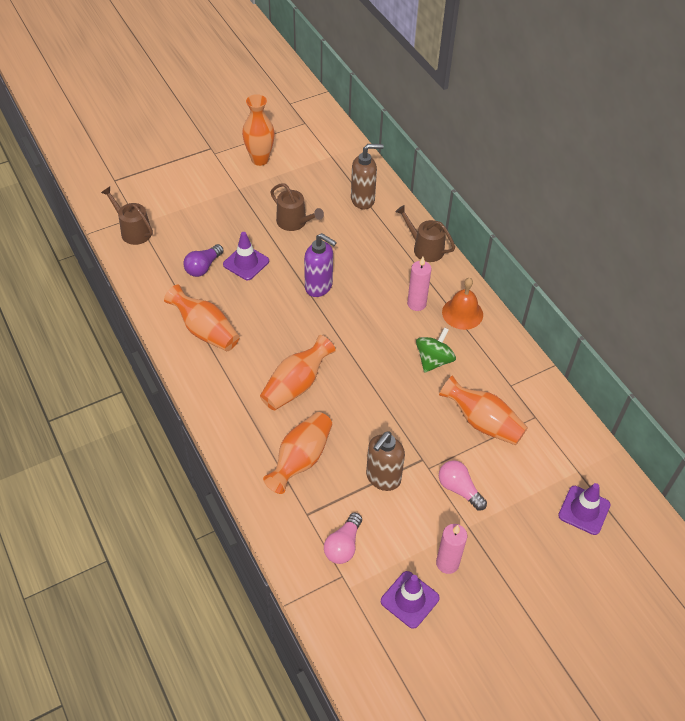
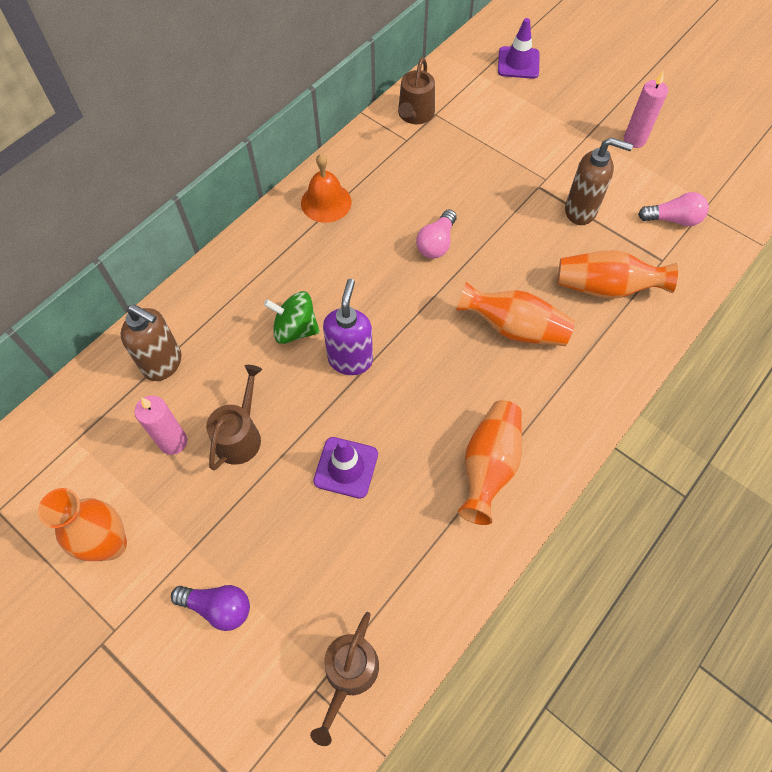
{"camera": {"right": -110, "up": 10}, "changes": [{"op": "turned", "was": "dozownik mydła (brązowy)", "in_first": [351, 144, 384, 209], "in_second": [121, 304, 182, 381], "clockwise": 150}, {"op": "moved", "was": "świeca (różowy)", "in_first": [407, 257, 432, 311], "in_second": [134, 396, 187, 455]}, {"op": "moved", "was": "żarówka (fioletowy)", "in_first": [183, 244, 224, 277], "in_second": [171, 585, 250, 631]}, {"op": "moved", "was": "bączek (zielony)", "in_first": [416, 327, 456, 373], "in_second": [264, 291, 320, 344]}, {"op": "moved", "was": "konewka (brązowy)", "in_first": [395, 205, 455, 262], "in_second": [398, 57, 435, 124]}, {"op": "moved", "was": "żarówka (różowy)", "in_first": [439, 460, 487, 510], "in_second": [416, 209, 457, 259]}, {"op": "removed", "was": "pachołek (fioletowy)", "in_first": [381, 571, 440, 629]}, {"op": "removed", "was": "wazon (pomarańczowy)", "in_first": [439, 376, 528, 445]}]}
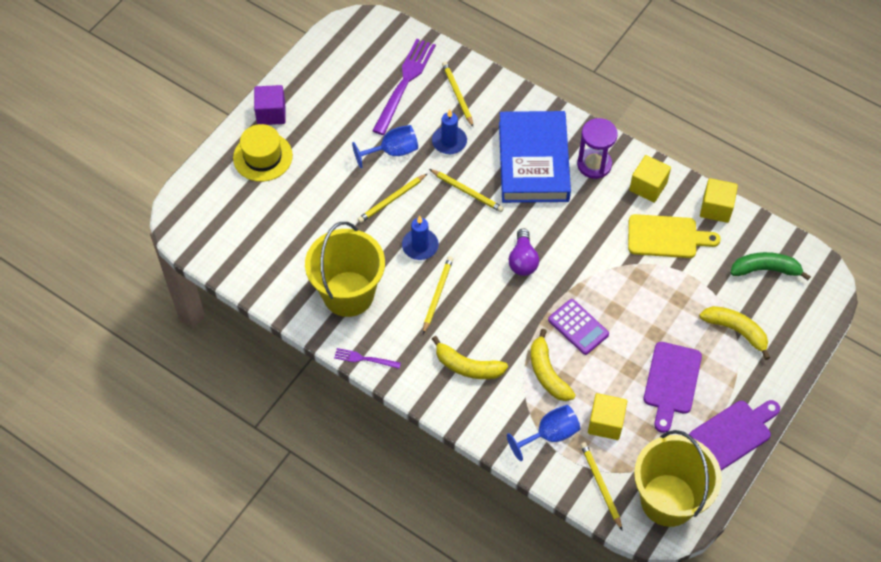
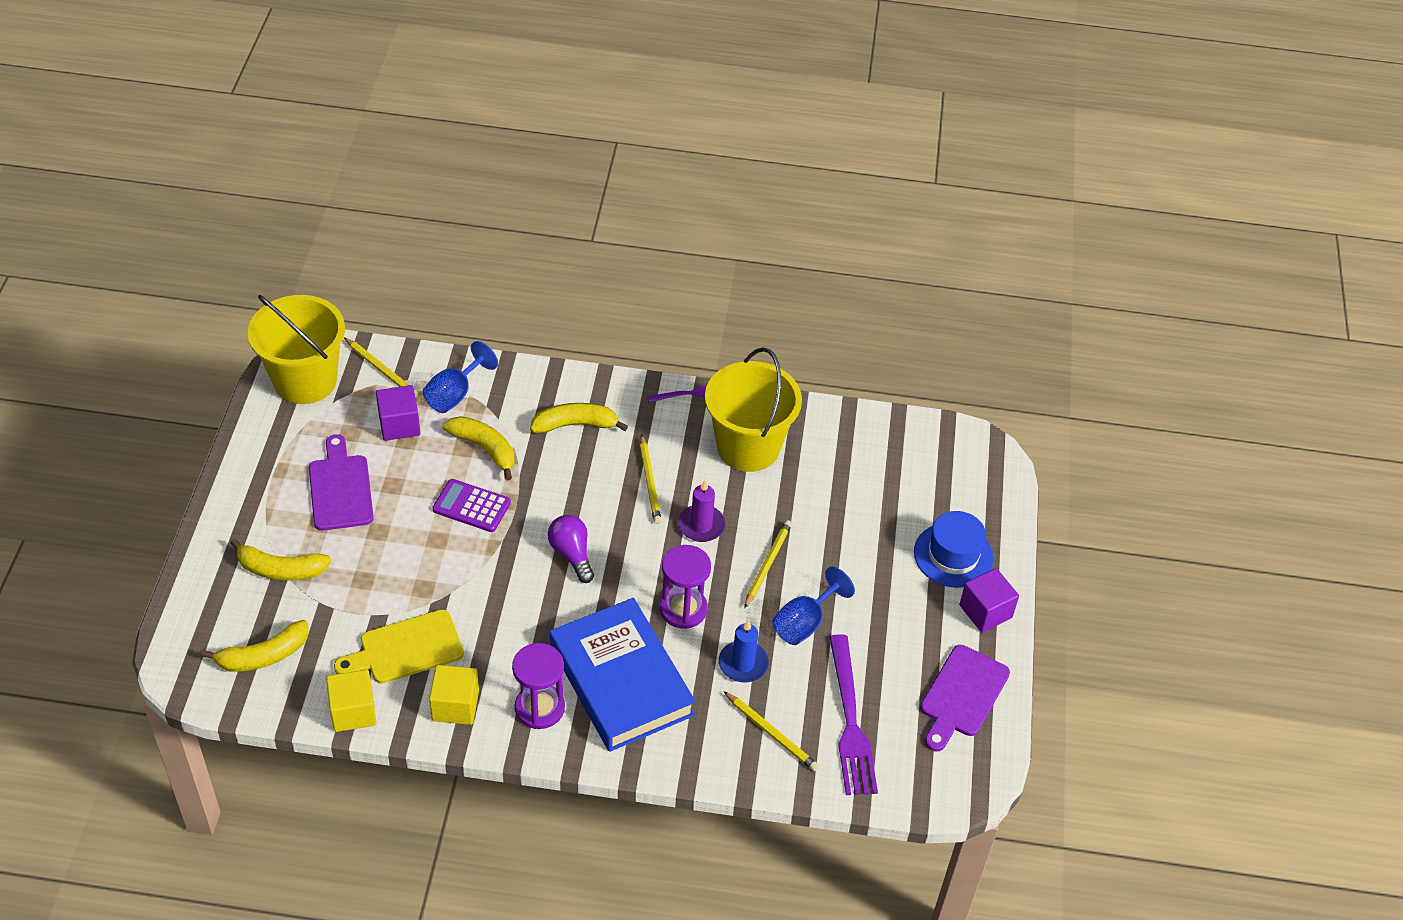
{"camera": {"right": 150, "up": -10}, "changes": [{"op": "recoloured", "was": "banan (zielony)", "now": "banan (żółty)", "in_first": [730, 252, 811, 280], "in_second": [201, 620, 309, 672]}, {"op": "recoloured", "was": "sześcian (żółty)", "now": "sześcian (fioletowy)", "in_first": [588, 393, 627, 440], "in_second": [376, 385, 420, 441]}, {"op": "replaced", "was": "ołówek (żółty)", "now": "klepsydra (fioletowy)", "in_first": [429, 169, 504, 212], "in_second": [660, 545, 711, 629]}, {"op": "recoloured", "was": "świeca (niebieski)", "now": "świeca (fioletowy)", "in_first": [402, 216, 439, 260], "in_second": [678, 480, 725, 542]}, {"op": "recoloured", "was": "kapelusz (żółty)", "now": "kapelusz (niebieski)", "in_first": [233, 124, 293, 182], "in_second": [914, 511, 994, 588]}, {"op": "moved", "was": "deska do krojenia (fioletowy)", "in_first": [689, 400, 780, 471], "in_second": [920, 645, 1010, 751]}]}
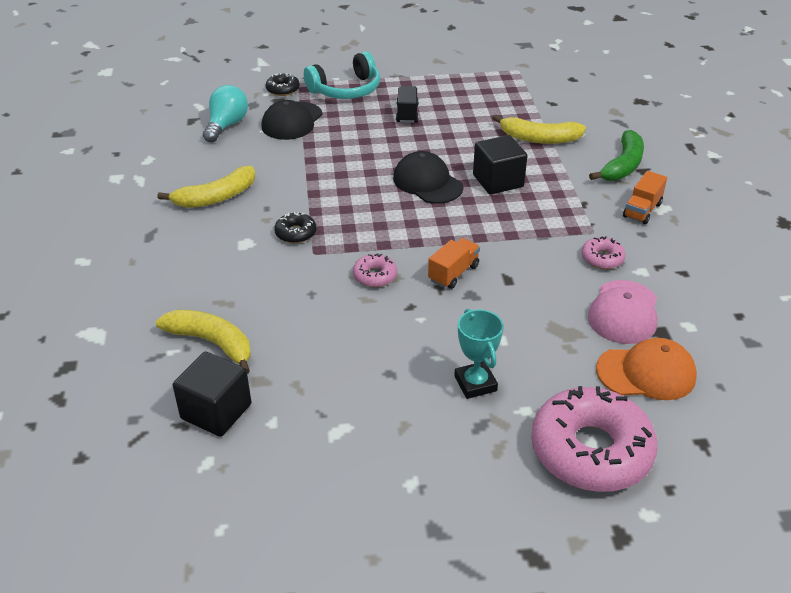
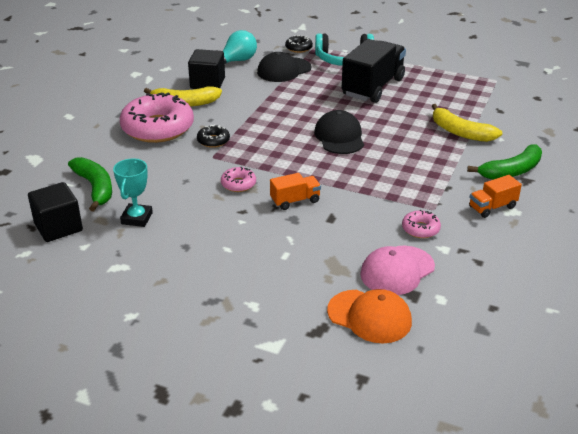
{"camera": {"right": 30, "up": -5}, "changes": [{"op": "recoloured", "was": "banan (żółty)", "now": "banan (zielony)", "in_first": [156, 310, 251, 374], "in_second": [68, 157, 112, 212]}, {"op": "moved", "was": "puchar (turkusowy)", "in_first": [454, 309, 503, 399], "in_second": [113, 158, 153, 227]}, {"op": "moved", "was": "donut (różowy)", "in_first": [531, 386, 658, 492], "in_second": [120, 92, 194, 143]}, {"op": "moved", "was": "sześcian (czarny)", "in_first": [473, 135, 527, 194], "in_second": [188, 49, 225, 89]}, {"op": "resized", "was": "ciężarówka (czarny)", "in_first": [396, 86, 419, 123], "in_second": [342, 39, 406, 103], "ratio": 2.03}]}
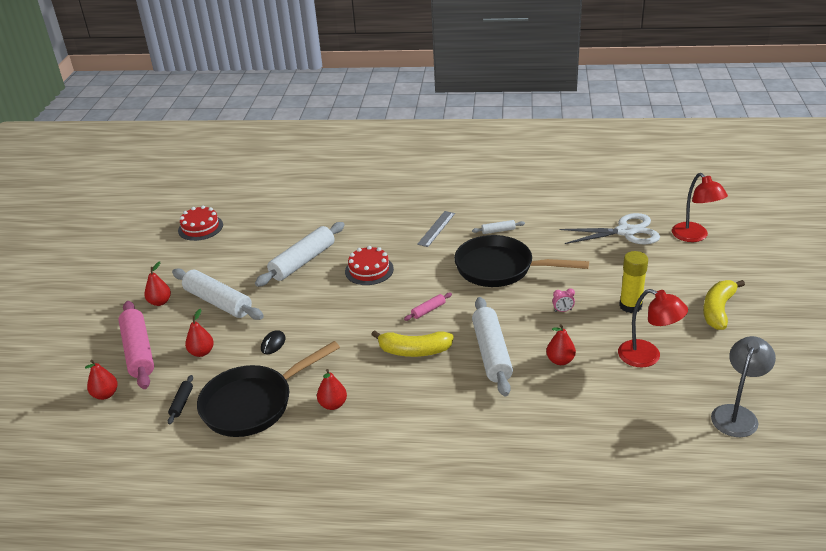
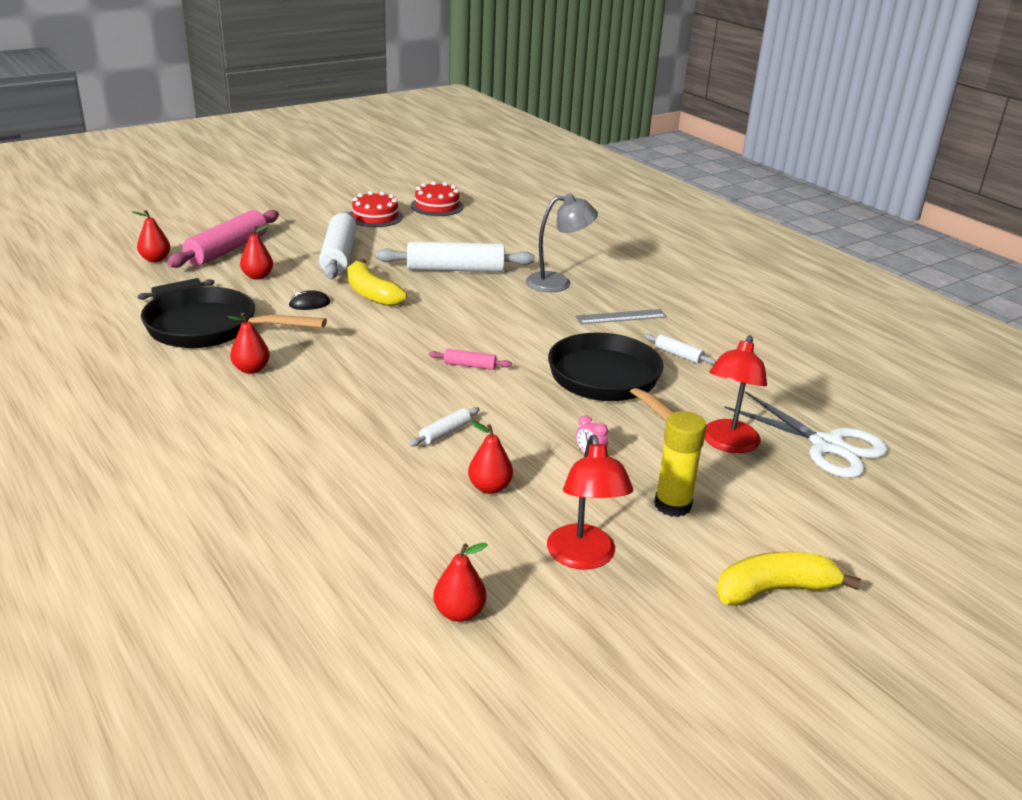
{"camera": {"right": 45, "up": -5}, "changes": [{"op": "moved", "was": "banan (żółty)", "in_first": [371, 330, 454, 357], "in_second": [347, 259, 407, 306]}, {"op": "moved", "was": "tort (czerwony)", "in_first": [345, 246, 394, 285], "in_second": [350, 191, 403, 227]}, {"op": "resized", "was": "wałek do ciasta (biały)", "in_first": [472, 297, 513, 396], "in_second": [409, 407, 480, 447], "ratio": 0.45}, {"op": "moved", "was": "gruszka (czerwony)", "in_first": [144, 261, 171, 306], "in_second": [433, 543, 488, 622]}, {"op": "moved", "was": "lampka (szary)", "in_first": [711, 336, 776, 437], "in_second": [526, 194, 598, 292]}, {"op": "moved", "was": "lampka (czerwony)", "in_first": [672, 173, 728, 242], "in_second": [704, 335, 767, 453]}]}
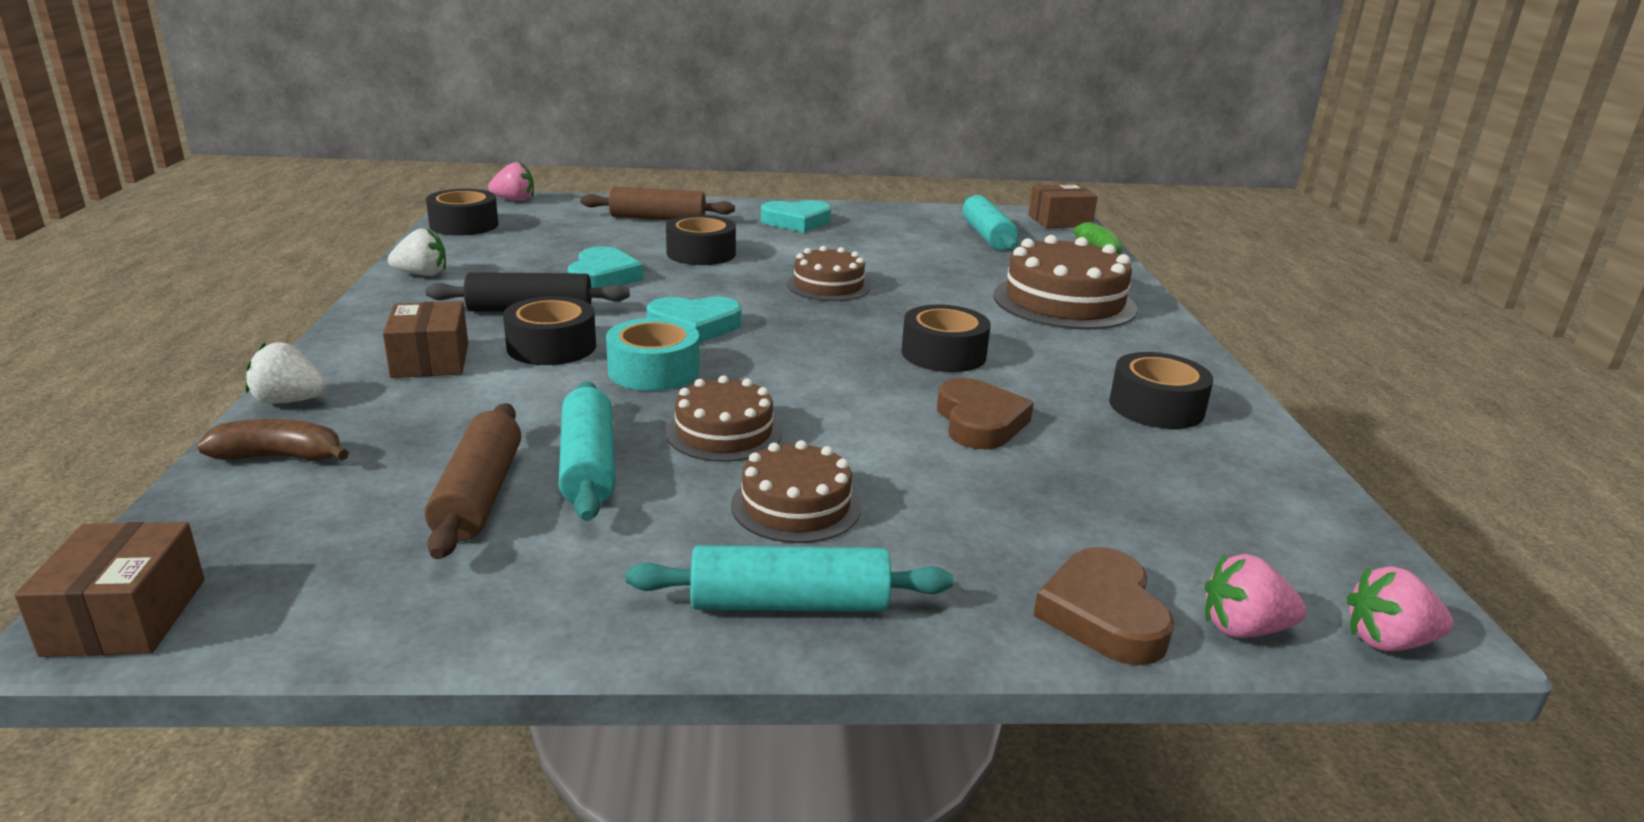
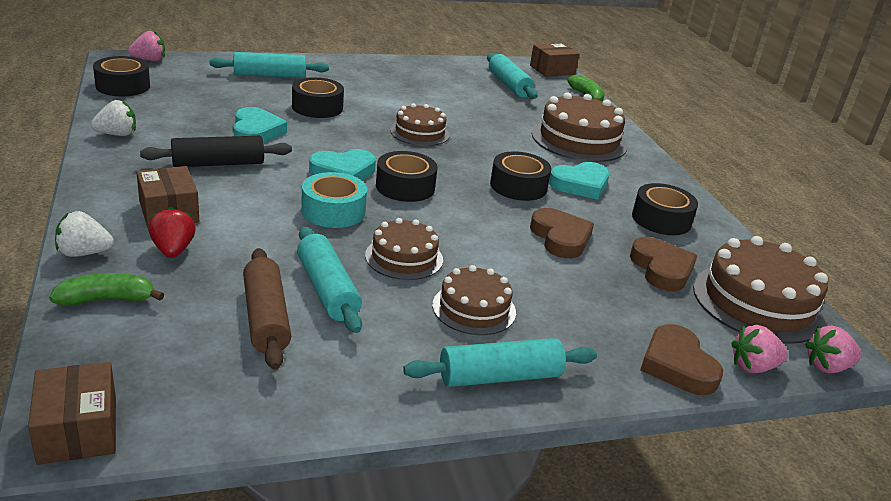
{"camera": {"right": -15, "up": 5}, "changes": [{"op": "recoloured", "was": "banan (brązowy)", "now": "banan (zielony)", "in_first": [197, 419, 349, 461], "in_second": [49, 273, 164, 306]}, {"op": "added", "now": "truskawka (czerwony)", "in_second": [148, 207, 196, 258]}, {"op": "recoloured", "was": "wałek do ciasta (brązowy)", "now": "wałek do ciasta (turkusowy)", "in_first": [580, 187, 735, 220], "in_second": [209, 52, 329, 78]}, {"op": "moved", "was": "taśma klejąca (czarny)", "in_first": [503, 296, 596, 365], "in_second": [376, 151, 437, 202]}, {"op": "moved", "was": "serce (turkusowy)", "in_first": [761, 200, 831, 232], "in_second": [549, 162, 610, 200]}, {"op": "added", "now": "serce (brązowy)", "in_second": [630, 237, 697, 291]}, {"op": "added", "now": "tort (brązowy)", "in_second": [693, 236, 828, 344]}]}
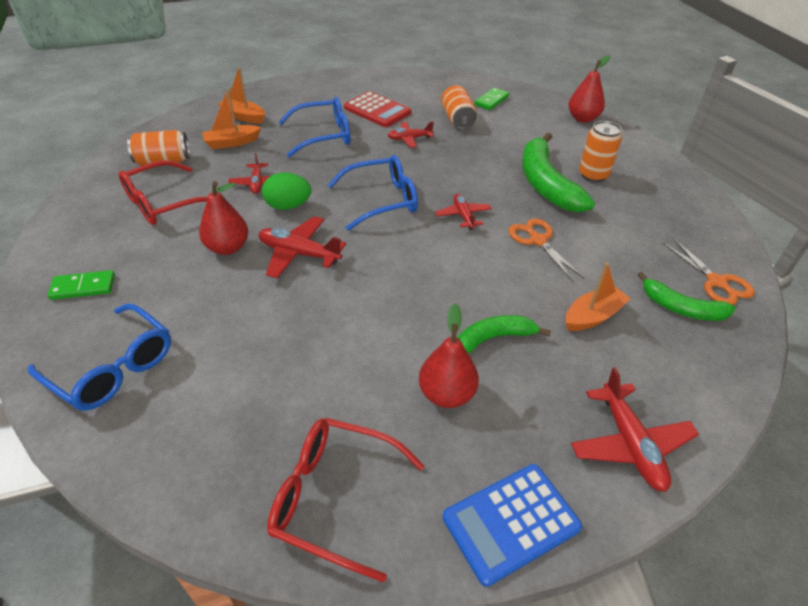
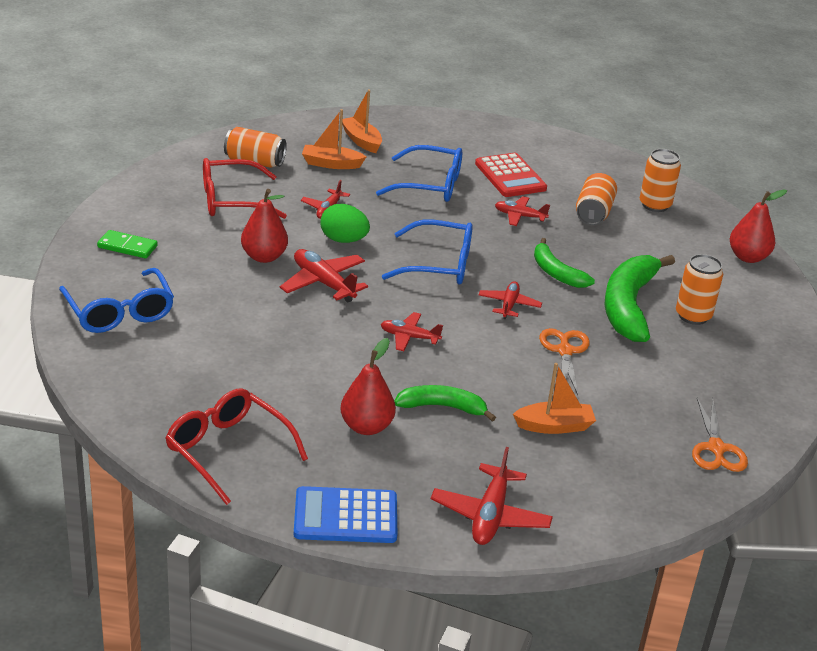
{"camera": {"right": 25, "up": -10}, "changes": [{"op": "added", "now": "samolot (czerwony)", "in_second": [381, 312, 443, 351]}, {"op": "moved", "was": "banan (zielony)", "in_first": [637, 272, 736, 321], "in_second": [534, 238, 595, 288]}, {"op": "replaced", "was": "kostka domina (zielony)", "now": "puszka (pomarańczowy)", "in_first": [474, 88, 509, 110], "in_second": [640, 149, 681, 212]}]}
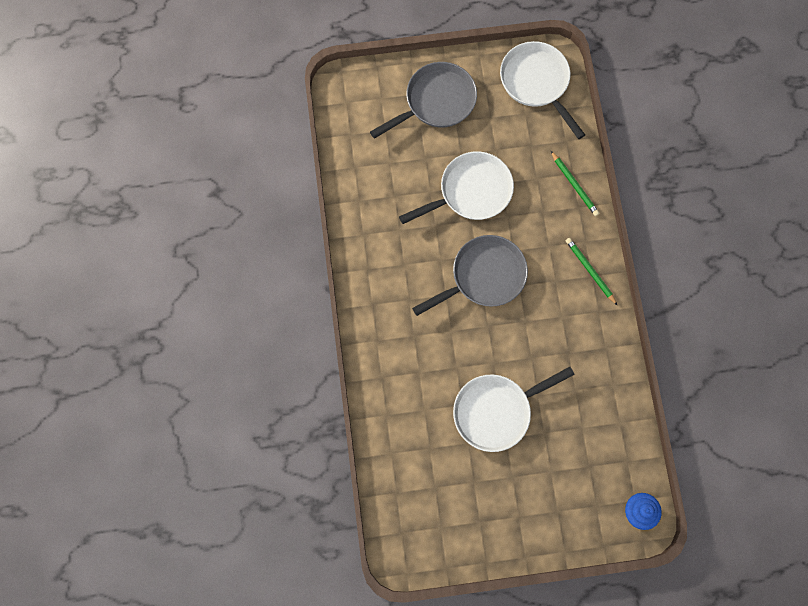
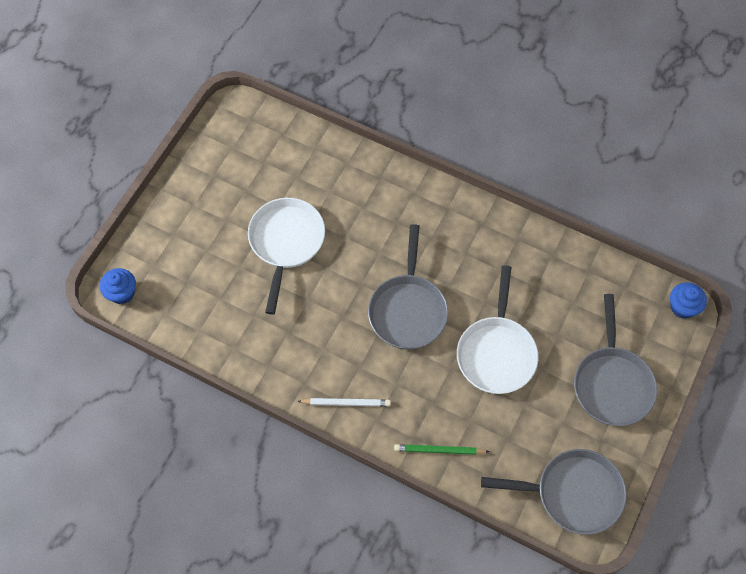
{"camera": {"right": 125, "up": -10}, "changes": [{"op": "recoloured", "was": "ołówek (zielony)", "now": "ołówek (biały)", "in_first": [566, 238, 618, 306], "in_second": [297, 398, 391, 406]}, {"op": "recoloured", "was": "patelnia (biały)", "now": "patelnia (szary)", "in_first": [500, 41, 585, 139], "in_second": [481, 449, 627, 535]}, {"op": "added", "now": "muffinka (niebieski)", "in_second": [670, 282, 707, 319]}]}
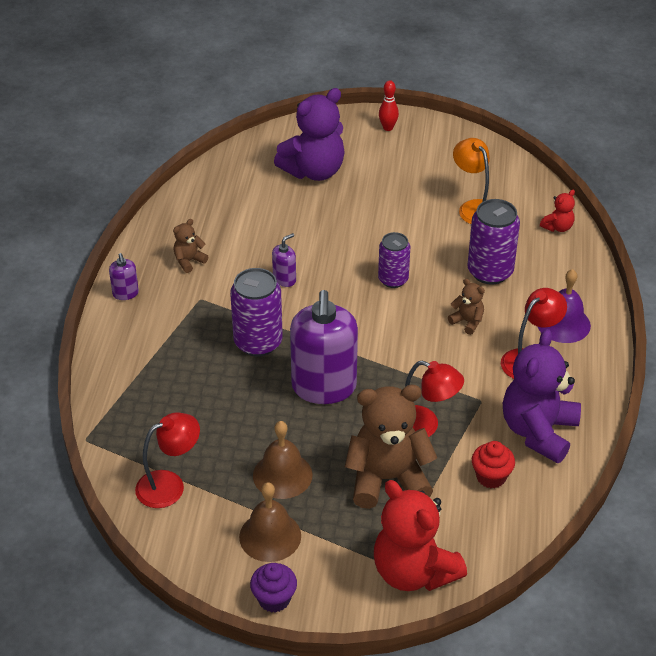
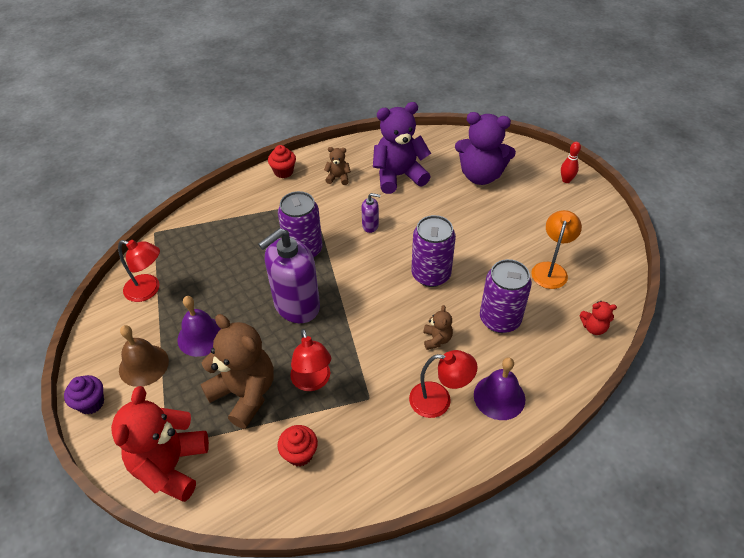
{"camera": {"right": 50, "up": 5}, "changes": [{"op": "recoloured", "was": "dzwonek (brązowy)", "now": "dzwonek (fioletowy)", "in_first": [253, 421, 312, 499], "in_second": [178, 296, 221, 357]}, {"op": "replaced", "was": "dozownik mydła (fioletowy)", "now": "muffinka (czerwony)", "in_first": [109, 253, 139, 300], "in_second": [268, 145, 296, 178]}, {"op": "moved", "was": "miś (fioletowy)", "in_first": [503, 329, 581, 463], "in_second": [373, 102, 431, 194]}, {"op": "resized", "was": "puszka (fioletowy)", "in_first": [378, 232, 410, 288], "in_second": [411, 215, 456, 287], "ratio": 1.53}]}
